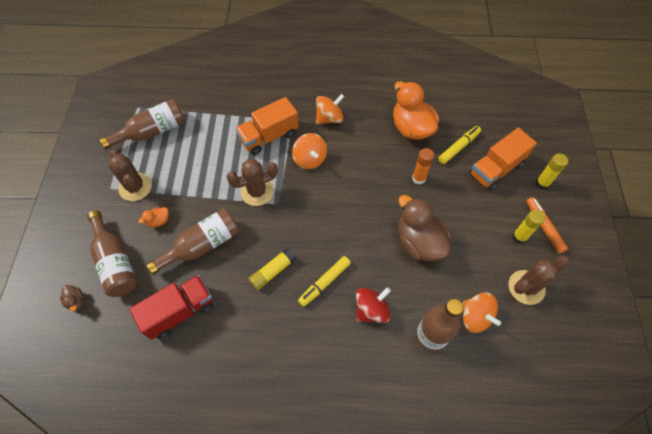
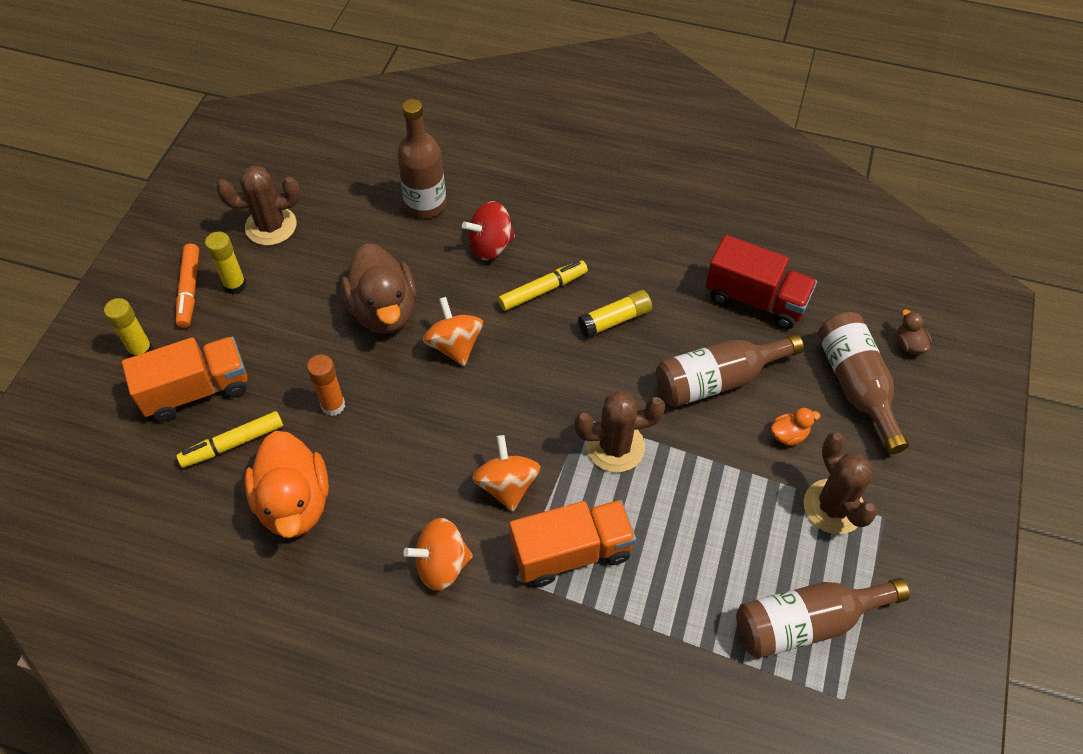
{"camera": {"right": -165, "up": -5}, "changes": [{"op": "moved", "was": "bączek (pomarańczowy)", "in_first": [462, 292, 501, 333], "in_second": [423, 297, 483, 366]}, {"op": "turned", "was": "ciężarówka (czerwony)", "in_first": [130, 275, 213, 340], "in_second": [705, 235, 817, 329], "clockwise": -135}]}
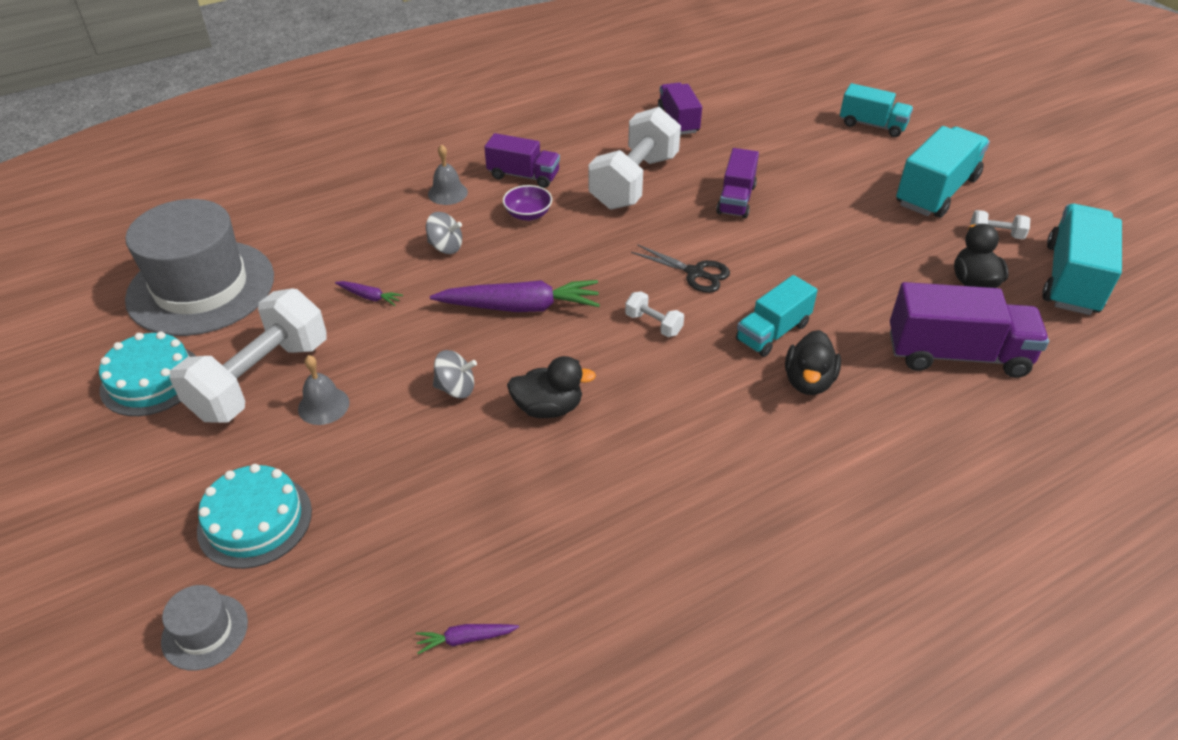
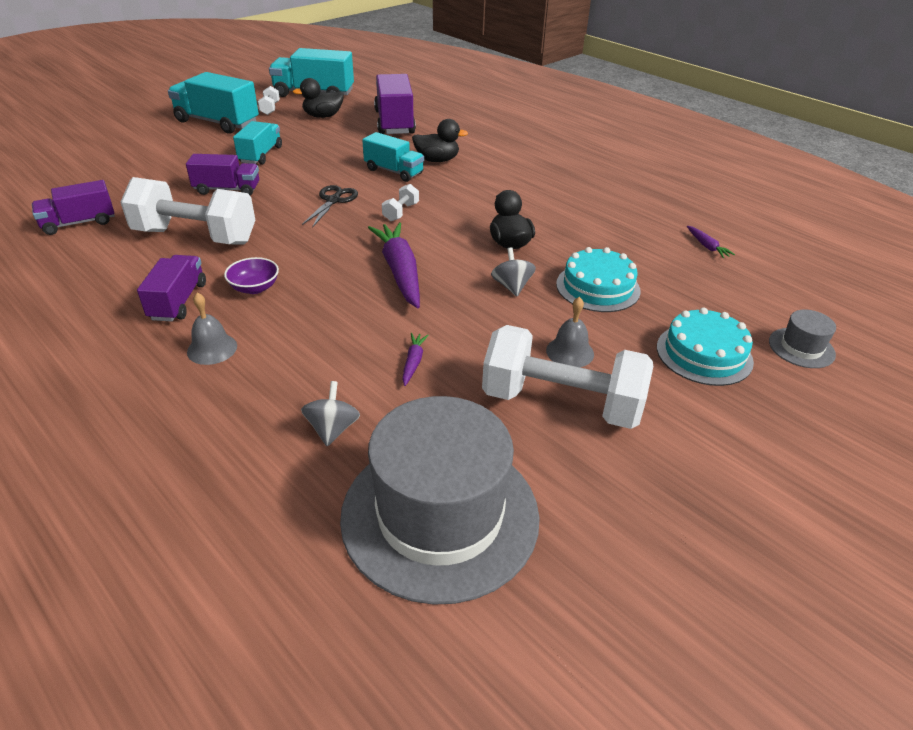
{"camera": {"right": -105, "up": -5}, "changes": [{"op": "moved", "was": "ciężarówka (turkusowy)", "in_first": [840, 83, 913, 137], "in_second": [233, 121, 282, 165]}, {"op": "moved", "was": "bączek (szary)", "in_first": [426, 212, 462, 254], "in_second": [301, 381, 360, 446]}, {"op": "moved", "was": "tort (turkusowy)", "in_first": [99, 332, 196, 416], "in_second": [556, 247, 641, 312]}]}
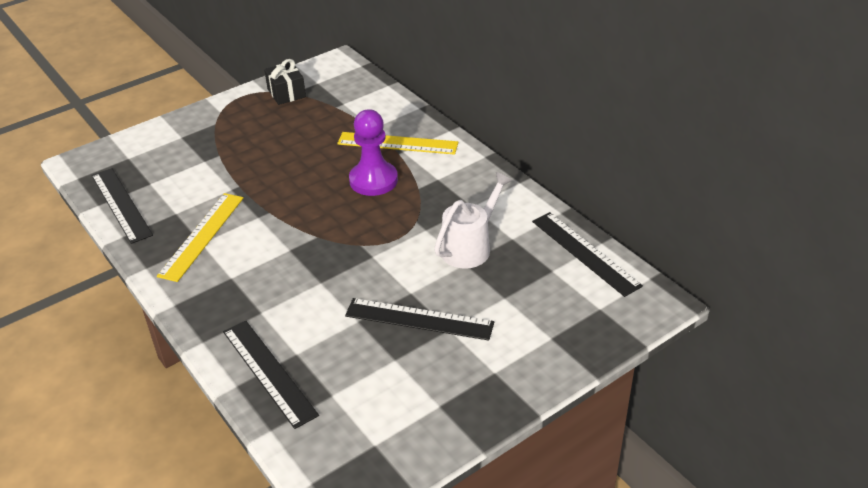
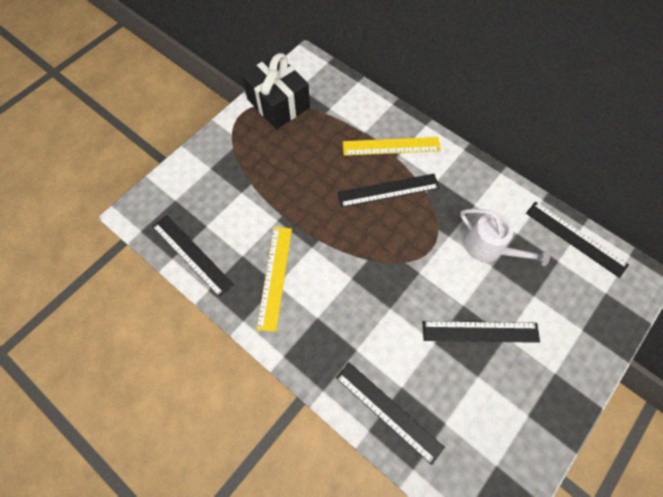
{"camera": {"right": -15, "up": 25}, "changes": [{"op": "resized", "was": "prezent (czarny)", "in_first": [264, 59, 306, 105], "in_second": [242, 53, 310, 129], "ratio": 1.74}, {"op": "replaced", "was": "pionek (fioletowy)", "now": "linijka (czarny)", "in_first": [349, 109, 398, 196], "in_second": [337, 174, 439, 207]}, {"op": "turned", "was": "konewka (biały)", "in_first": [434, 172, 513, 269], "in_second": [460, 209, 550, 266], "clockwise": 105}]}
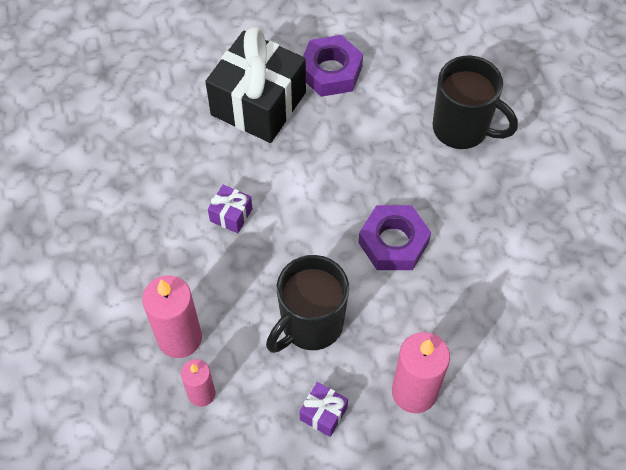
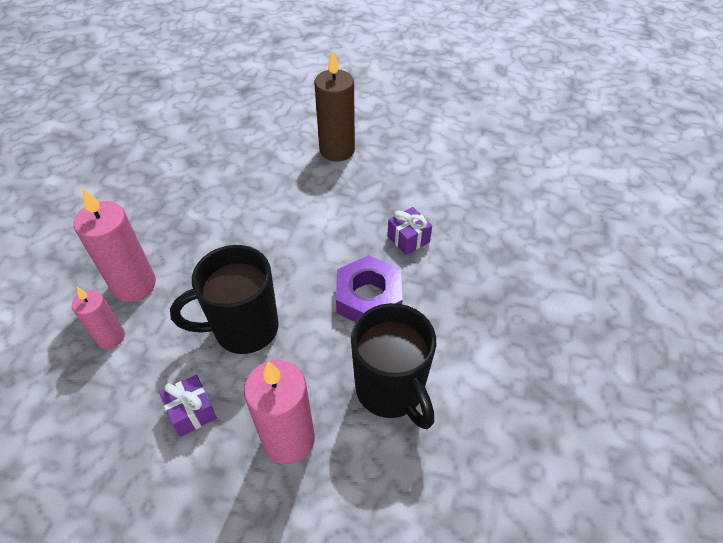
{"camera": {"right": 30, "up": -10}, "changes": [{"op": "replaced", "was": "prezent (czarny)", "now": "świeca (brązowy)", "in_first": [205, 27, 306, 143], "in_second": [314, 51, 355, 162]}, {"op": "moved", "was": "kubek (czarny)", "in_first": [432, 56, 518, 149], "in_second": [351, 303, 436, 429]}, {"op": "moved", "was": "prezent (fioletowy)", "in_first": [208, 185, 253, 233], "in_second": [387, 207, 432, 255]}, {"op": "removed", "was": "nakrętka (fioletowy)", "in_first": [303, 35, 363, 97]}]}
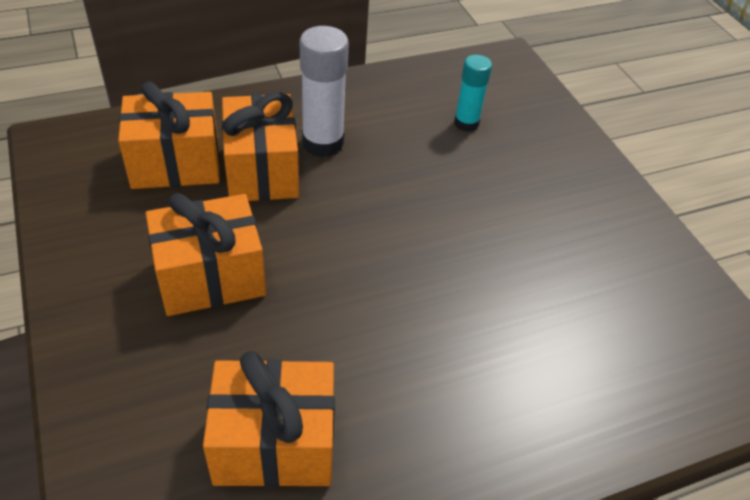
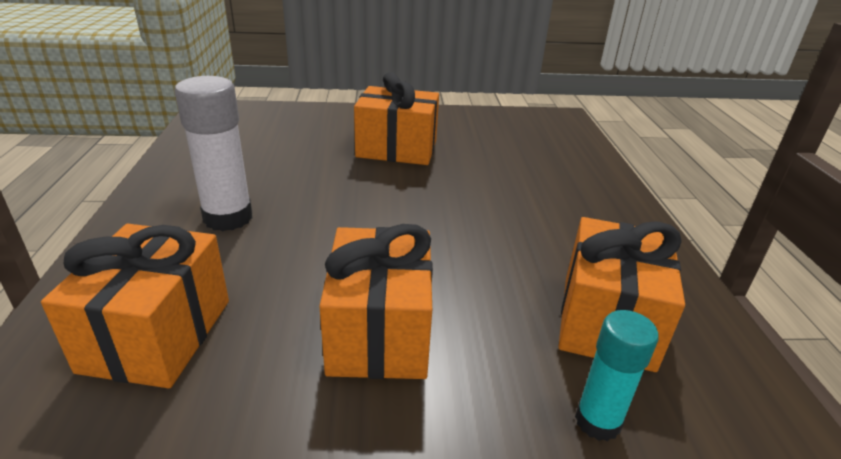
{"camera": {"right": -70, "up": -15}, "changes": [{"op": "moved", "was": "prezent (pomarańczowy)", "in_first": [222, 92, 299, 201], "in_second": [354, 72, 439, 165]}, {"op": "moved", "was": "klej w sztyfcie (turkusowy)", "in_first": [454, 55, 492, 132], "in_second": [575, 310, 659, 441]}]}
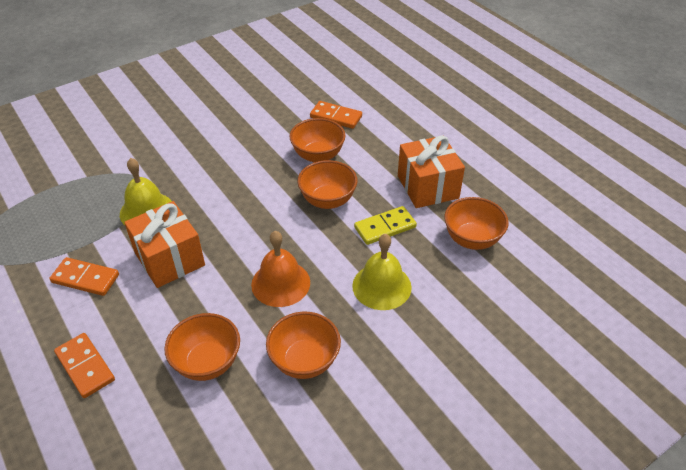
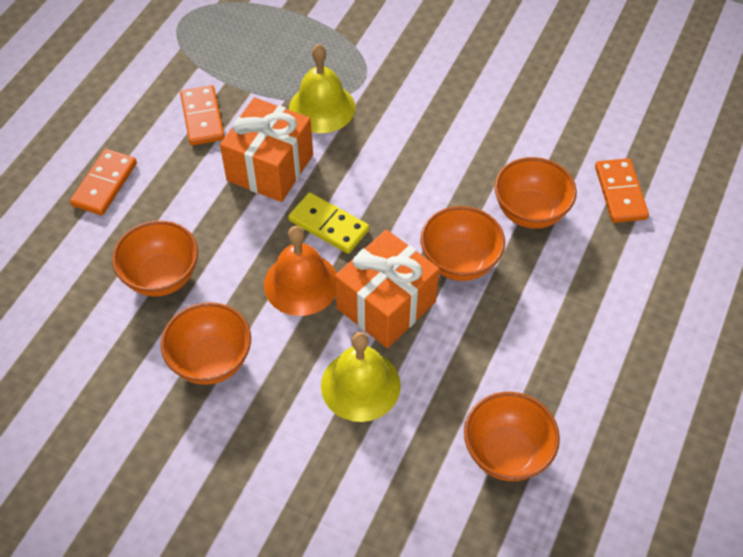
{"camera": {"right": 60, "up": 10}, "changes": [{"op": "moved", "was": "kostka domina (żółty)", "in_first": [354, 206, 417, 245], "in_second": [288, 192, 369, 254]}, {"op": "moved", "was": "prezent (pomarańczowy)", "in_first": [398, 135, 465, 208], "in_second": [335, 230, 439, 348]}]}
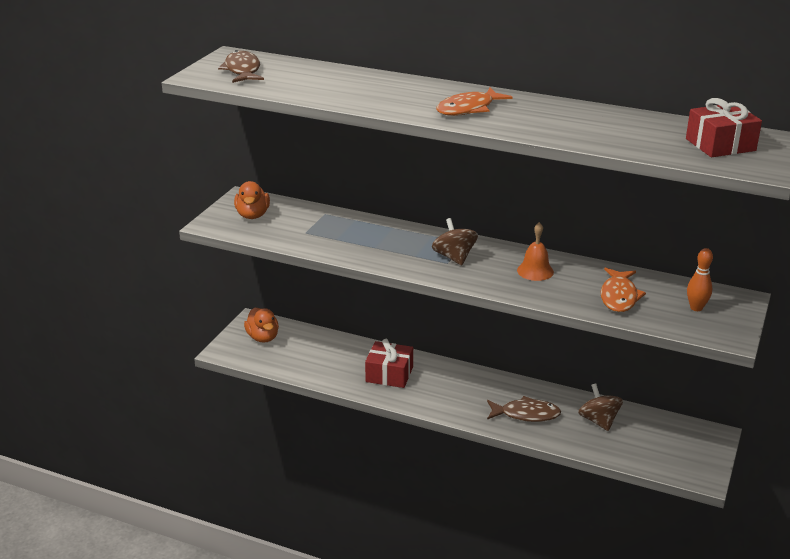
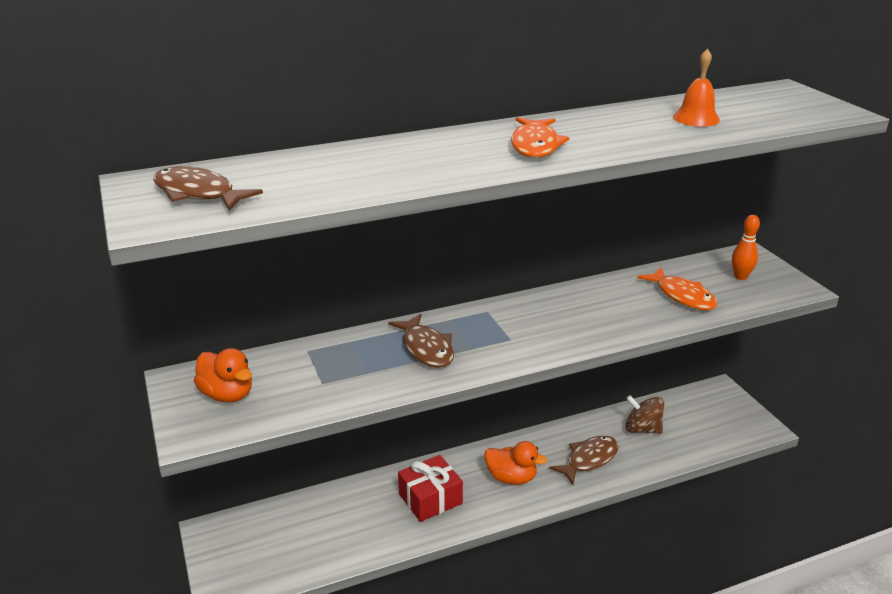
{"camera": {"right": -45, "up": 0}, "changes": [{"op": "added", "now": "ryba (brązowy)", "in_second": [388, 314, 454, 368]}, {"op": "moved", "was": "kaczka (pomarańczowy)", "in_first": [244, 308, 279, 343], "in_second": [484, 441, 547, 485]}, {"op": "moved", "was": "dzwonek (pomarańczowy)", "in_first": [517, 222, 554, 281], "in_second": [673, 49, 720, 127]}, {"op": "removed", "was": "bączek (brązowy)", "in_first": [432, 218, 478, 266]}, {"op": "removed", "was": "prezent (czerwony)", "in_first": [686, 98, 762, 157]}]}
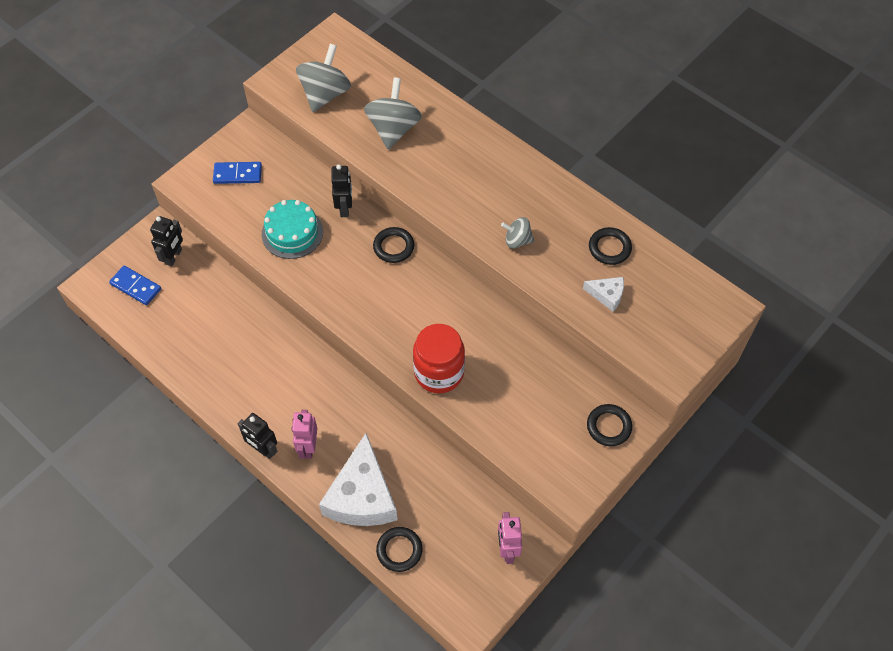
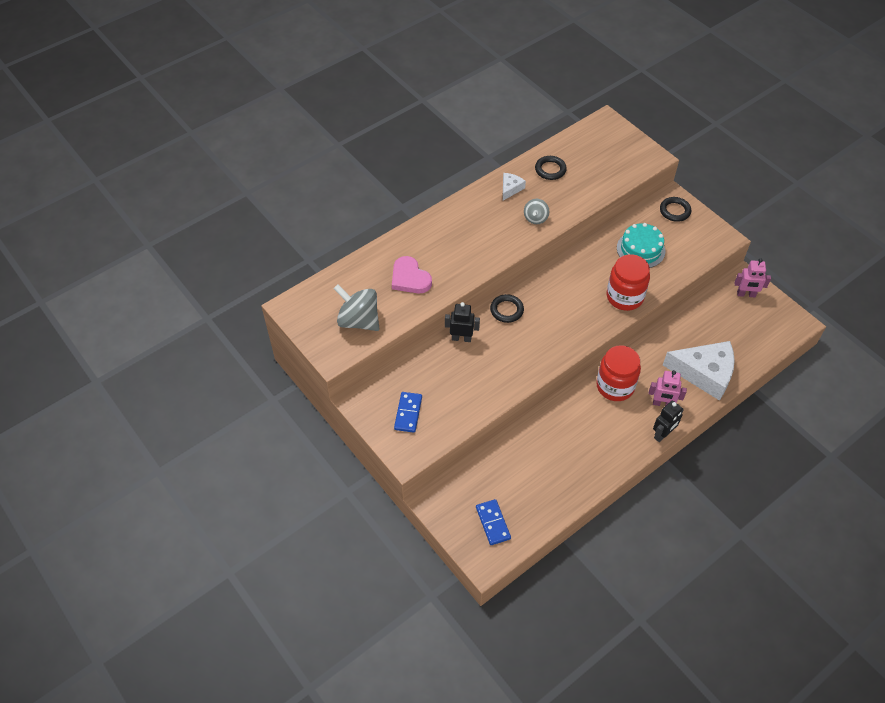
{"camera": {"right": -80, "up": -5}, "changes": [{"op": "replaced", "was": "bączek (szary)", "now": "serce (różowy)", "in_first": [364, 77, 422, 150], "in_second": [392, 256, 432, 293]}, {"op": "turned", "was": "kostka domina (niebieski)", "in_first": [109, 265, 161, 305], "in_second": [476, 499, 511, 545], "clockwise": -60}, {"op": "moved", "was": "ser (biały)", "in_first": [583, 277, 624, 312], "in_second": [503, 173, 526, 201]}, {"op": "added", "now": "słoik (czerwony)", "in_second": [596, 345, 641, 401]}, {"op": "moved", "was": "tort (turkusowy)", "in_first": [262, 200, 323, 259], "in_second": [617, 223, 665, 268]}, {"op": "removed", "was": "robot (czarny)", "in_first": [150, 216, 183, 266]}, {"op": "removed", "was": "pierścień (czarny)", "in_first": [376, 527, 423, 572]}]}
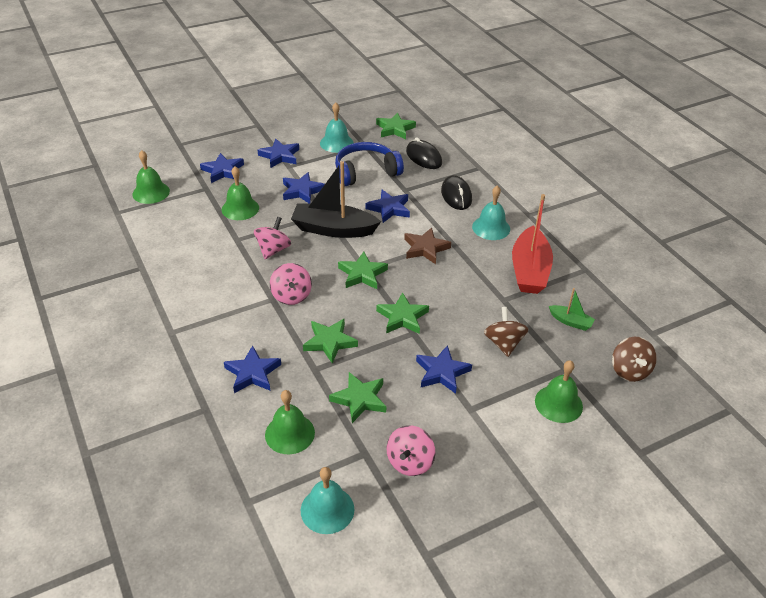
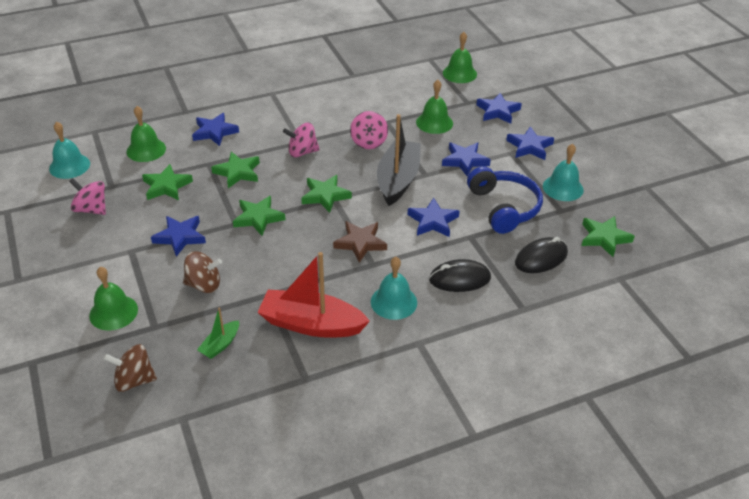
{"camera": {"right": 95, "up": 0}, "changes": [{"op": "turned", "was": "bączek (różowy)", "in_first": [254, 217, 291, 259], "in_second": [350, 111, 388, 149], "clockwise": 60}]}
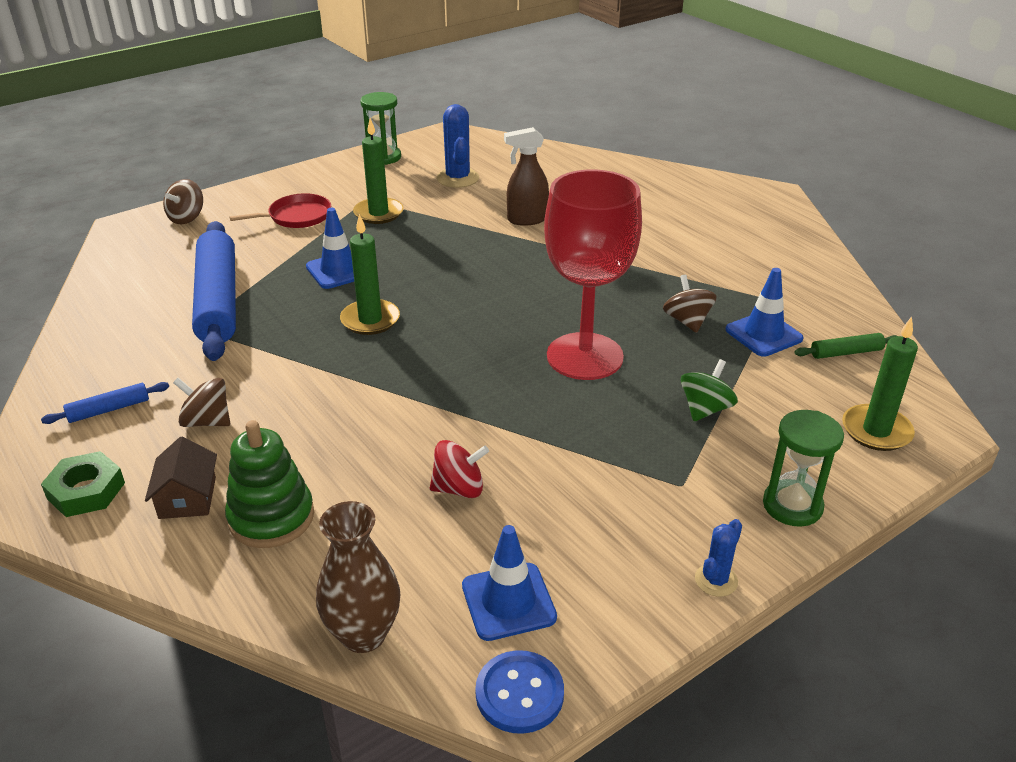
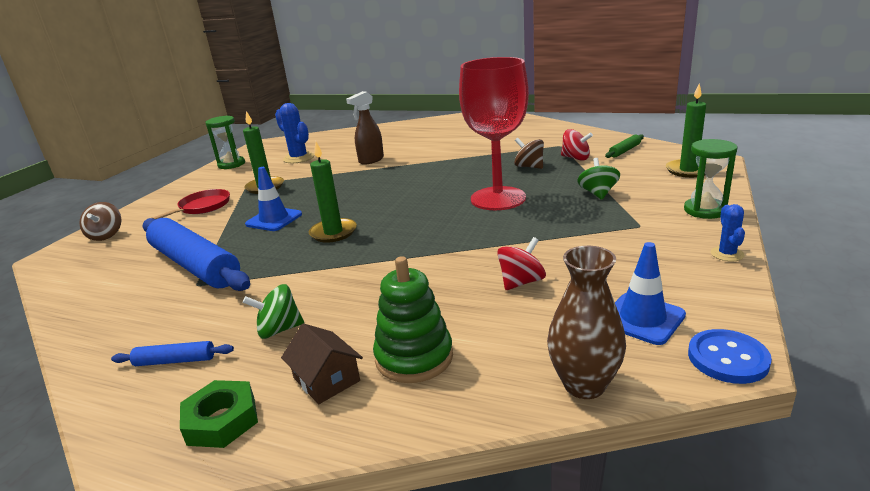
{"camera": {"right": -30, "up": -10}, "changes": [{"op": "turned", "was": "wałek do ciasta (niebieski)", "in_first": [41, 382, 169, 424], "in_second": [111, 341, 234, 366], "clockwise": 60}, {"op": "recoloured", "was": "bączek (brązowy)", "now": "bączek (zielony)", "in_first": [173, 378, 230, 427], "in_second": [243, 284, 304, 339]}, {"op": "replaced", "was": "pachołek (niebieski)", "now": "bączek (czerwony)", "in_first": [725, 268, 804, 357], "in_second": [561, 129, 593, 161]}]}
